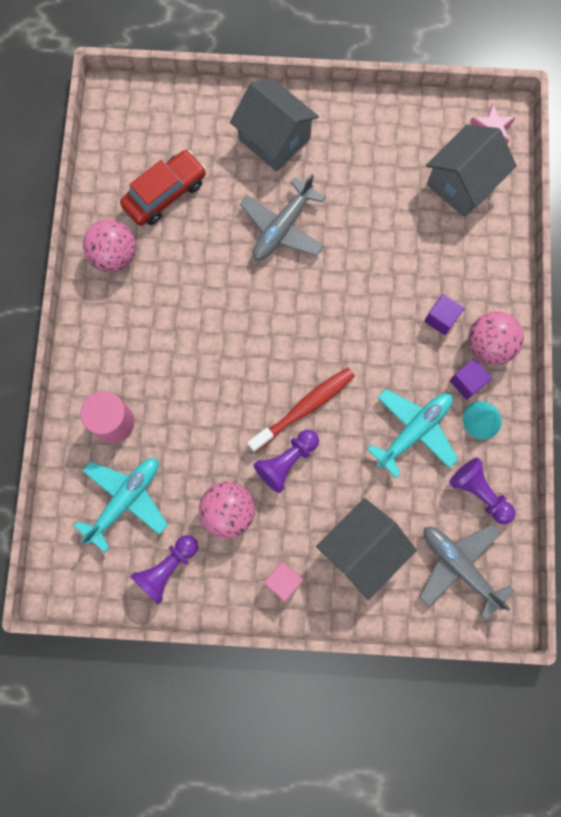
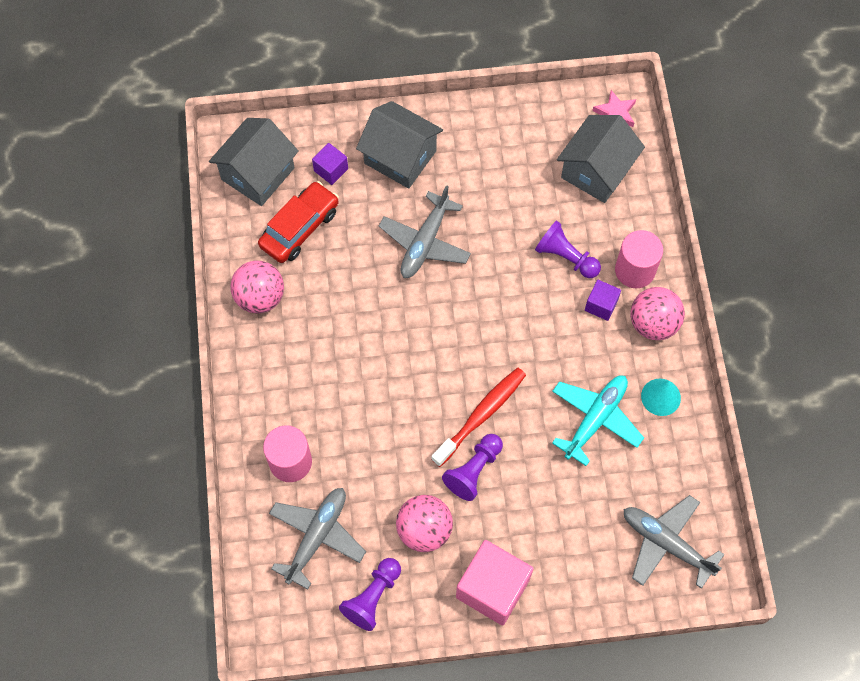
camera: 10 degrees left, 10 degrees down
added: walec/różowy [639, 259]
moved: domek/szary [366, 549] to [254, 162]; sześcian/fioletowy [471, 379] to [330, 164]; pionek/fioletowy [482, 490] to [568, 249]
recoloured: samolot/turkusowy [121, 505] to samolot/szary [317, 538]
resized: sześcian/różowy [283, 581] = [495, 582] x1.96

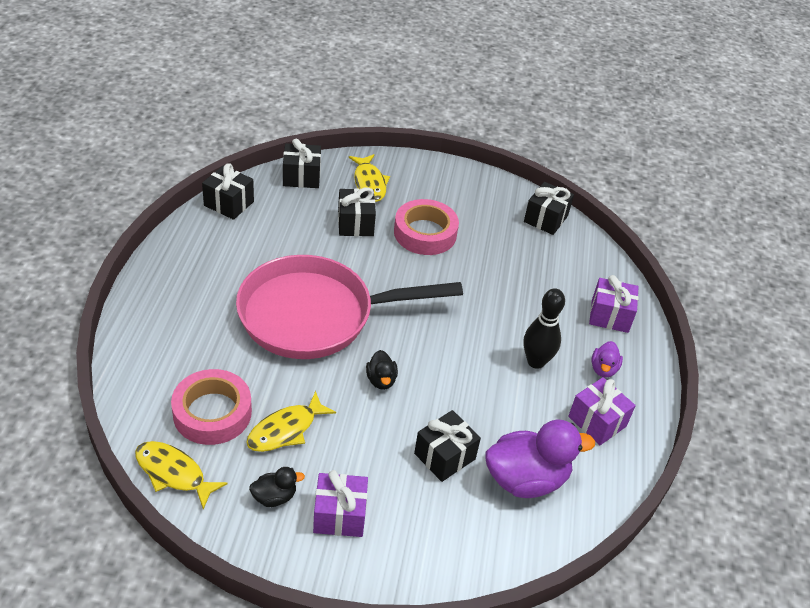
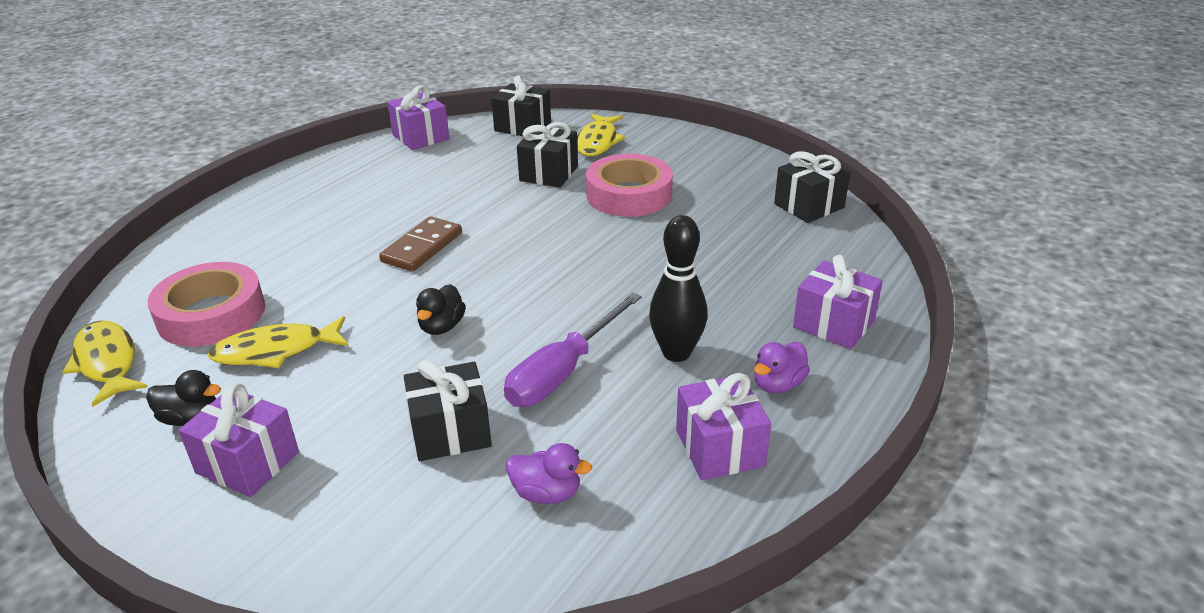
camera: 30 degrees right, 10 degrees down
added: śrubokręt/fioletowy [573, 349]
replaced: patelnia/różowy [349, 307] to kostka domina/brązowy [420, 244]
recoloured: prezent/czarny [228, 191] to prezent/fioletowy [418, 117]
resized: kaczka/fioletowy [540, 458] = [549, 473] x0.49

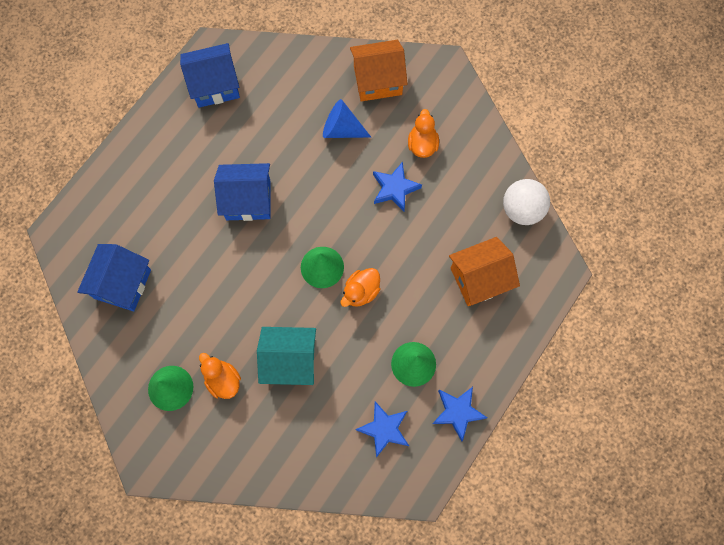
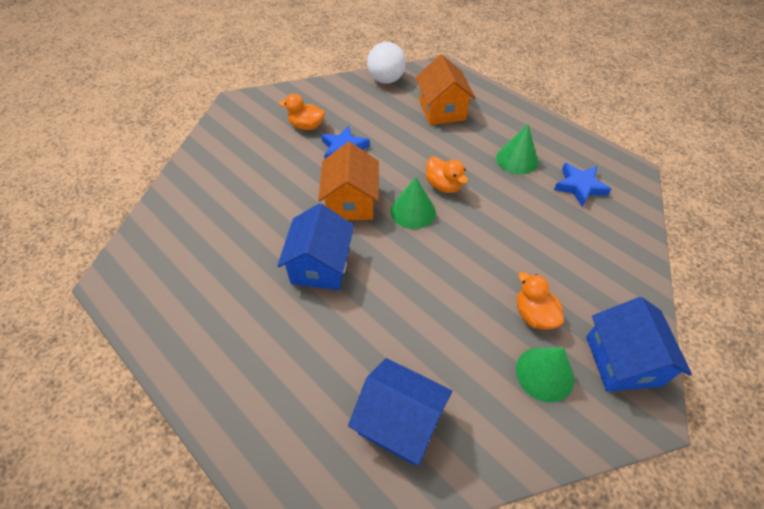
camera: 80 degrees left, 20 degrees down
removed: domek/turkusowy [286, 356]; stożek/niebieski [347, 118]; gwiazda/niebieski [459, 414]
moved: domek/pomarańczowy [379, 71] to [348, 181]; domek/niebieski [210, 75] to [639, 344]
turned: kaczka/pomarańczowy [220, 376] = [540, 301] 90 degrees clockwise

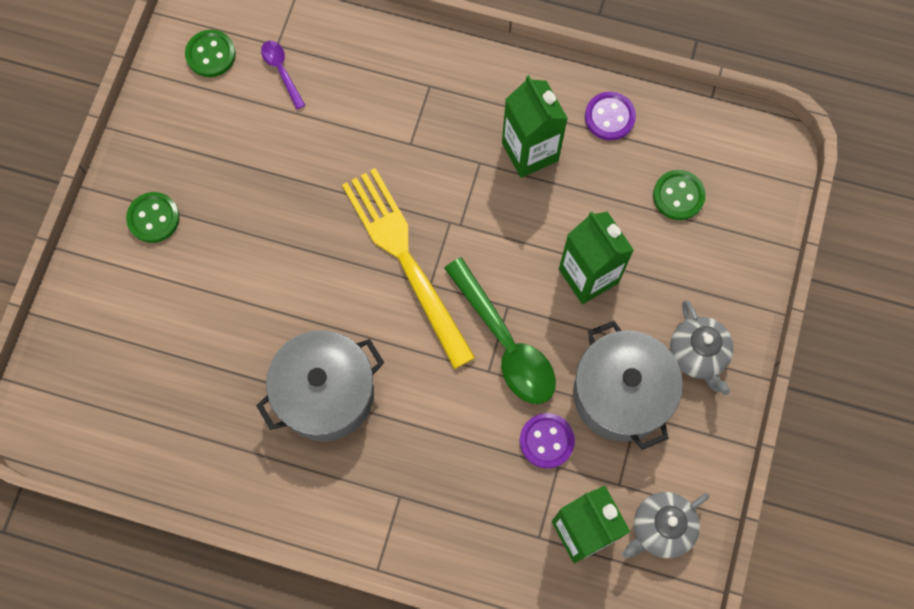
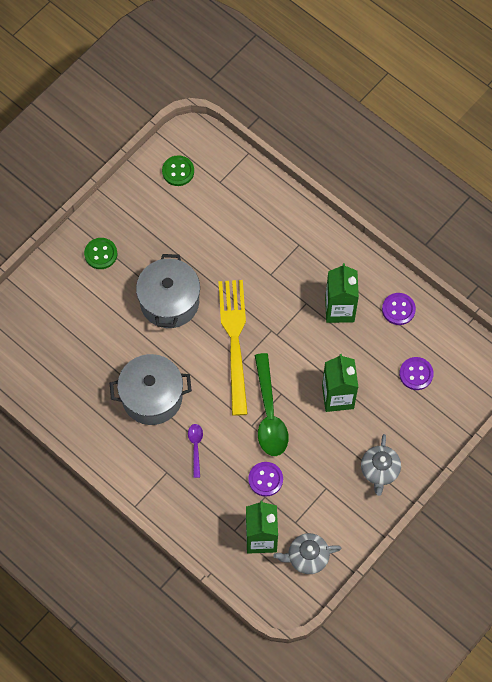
camera: 25 degrees right, 5 degrees down
moved: garnek/szary [628, 385] to [168, 291]; łyżka/fioletowy [283, 75] to [195, 451]
recoloured: guzik/zielony [679, 195] to guzik/fioletowy [416, 373]

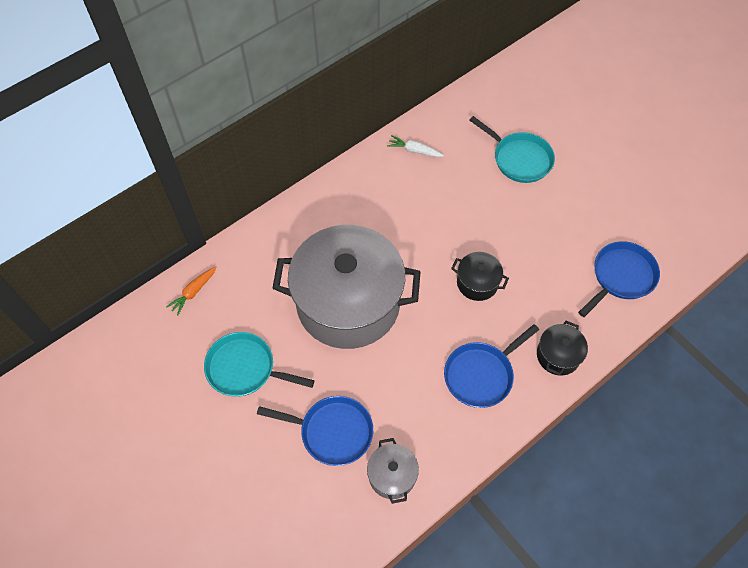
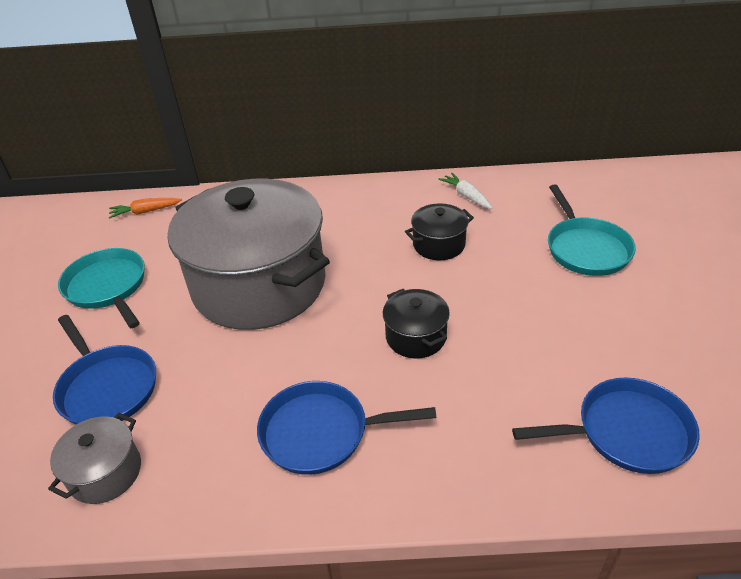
camera: 40 degrees right, 20 degrees down
moved: garnek/czarny [562, 348] to [439, 231]

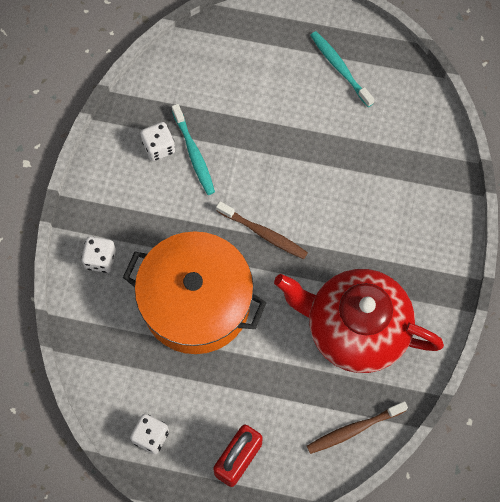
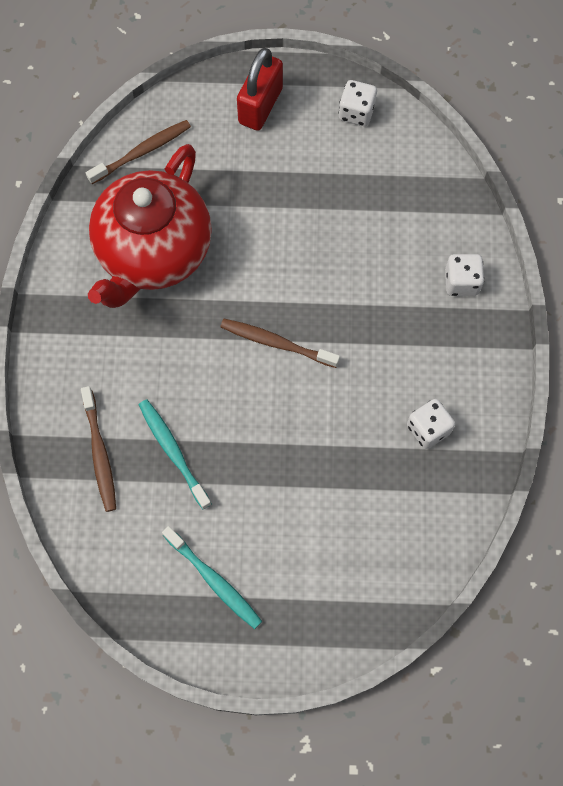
camera: 170 degrees right, 0 degrees up
removed: garnek/pomarańczowy [195, 292]
added: szczoteczka do zębów/brązowy [98, 449]
moved: szczoteczka do zębów/turkusowy [193, 149] to [175, 454]
turned: imbryk/czerwony [359, 321] = [150, 226] 105 degrees clockwise

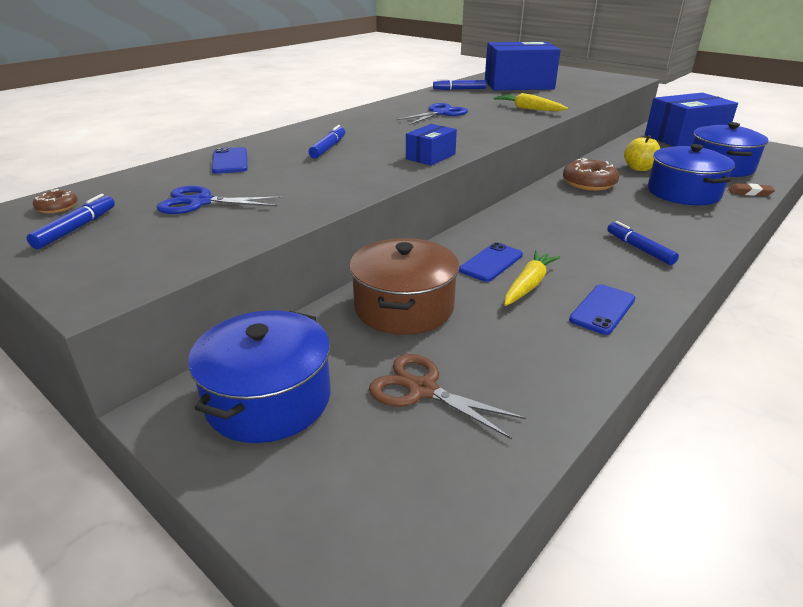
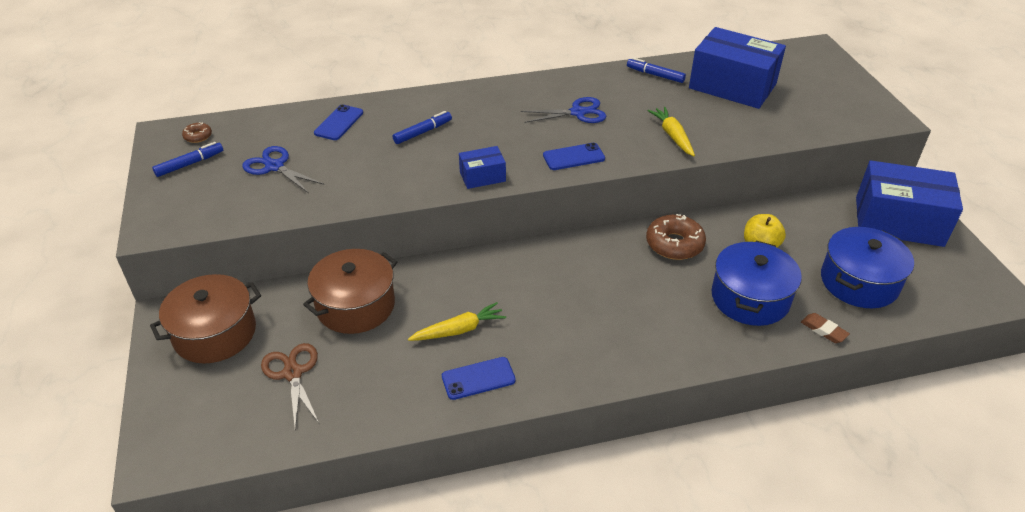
camera: 35 degrees right, 10 degrees up
removed: flamaster/niebieski [643, 243]
moved: telefon/niebieski [491, 262] to [574, 156]
recoloured: garnek/niebieski [259, 376] to garnek/brązowy [205, 319]

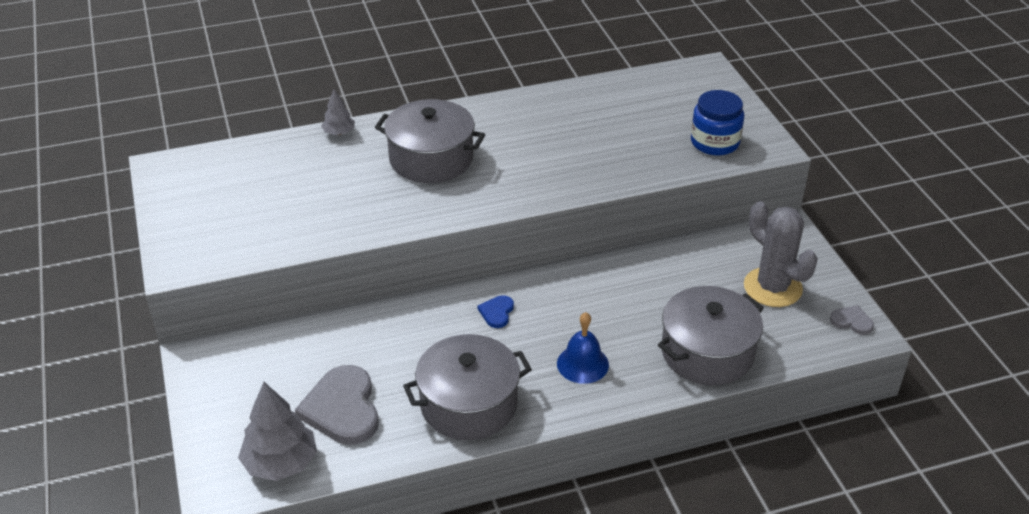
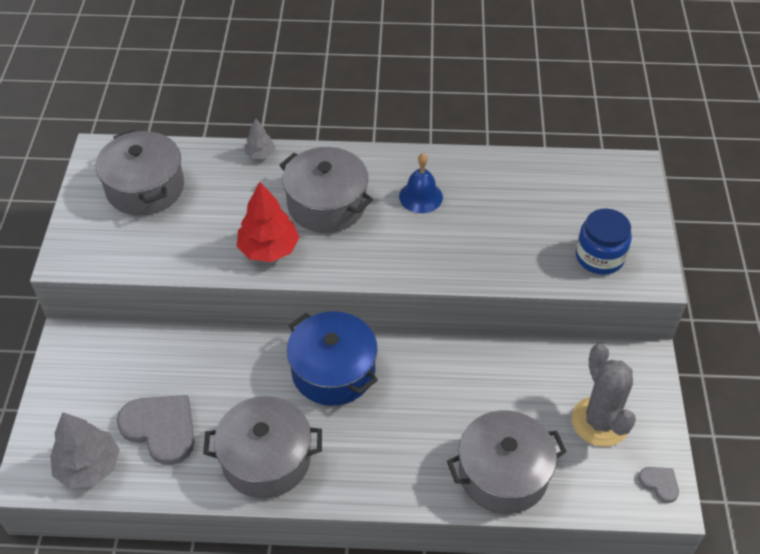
camera: 20 degrees right, 10 degrees up
added: garnek/szary [140, 173]; drzewko/czerwony [268, 222]
moved: dzwonek/niebieski [583, 348] to [421, 183]
replaced: serce/niebieski [496, 311] to garnek/niebieski [332, 358]
turned: serce/szary [337, 405] = [156, 430] 120 degrees clockwise

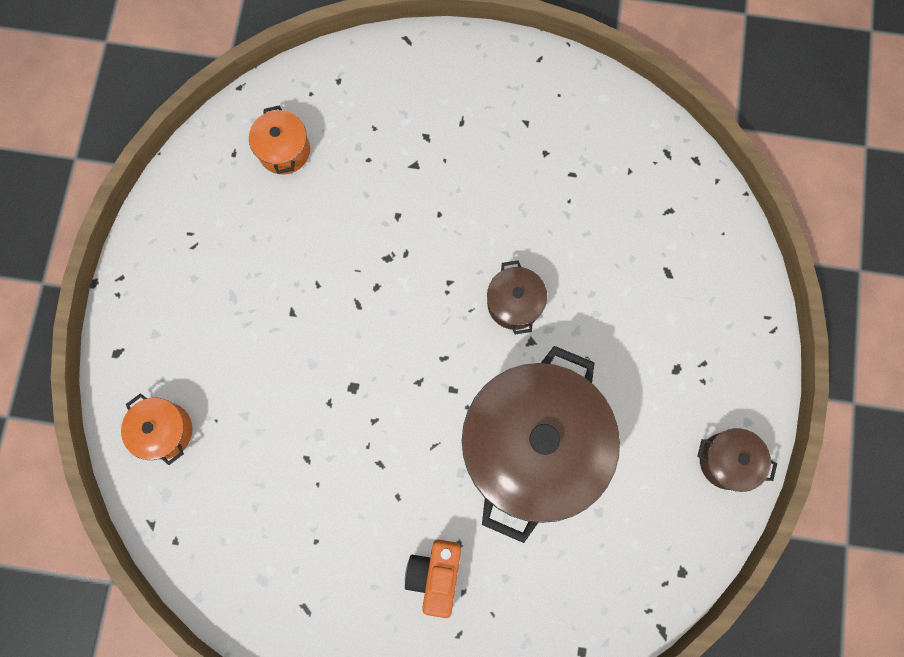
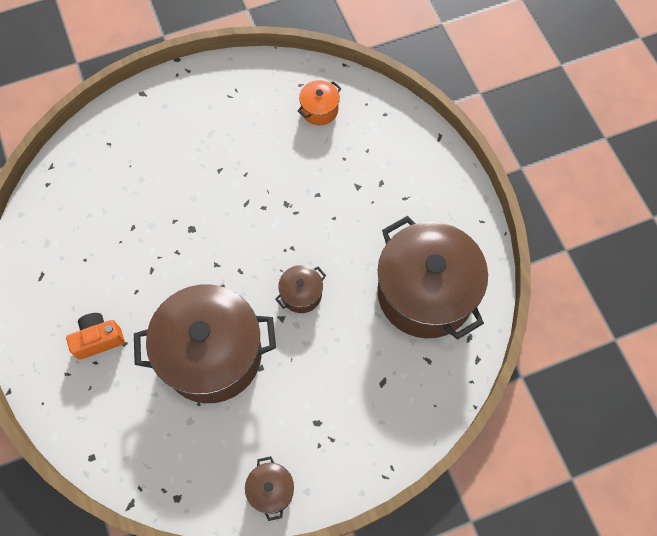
camera: 60 degrees right, 10 degrees down
removed: garnek/pomarańczowy [156, 429]
added: garnek/brązowy [432, 278]

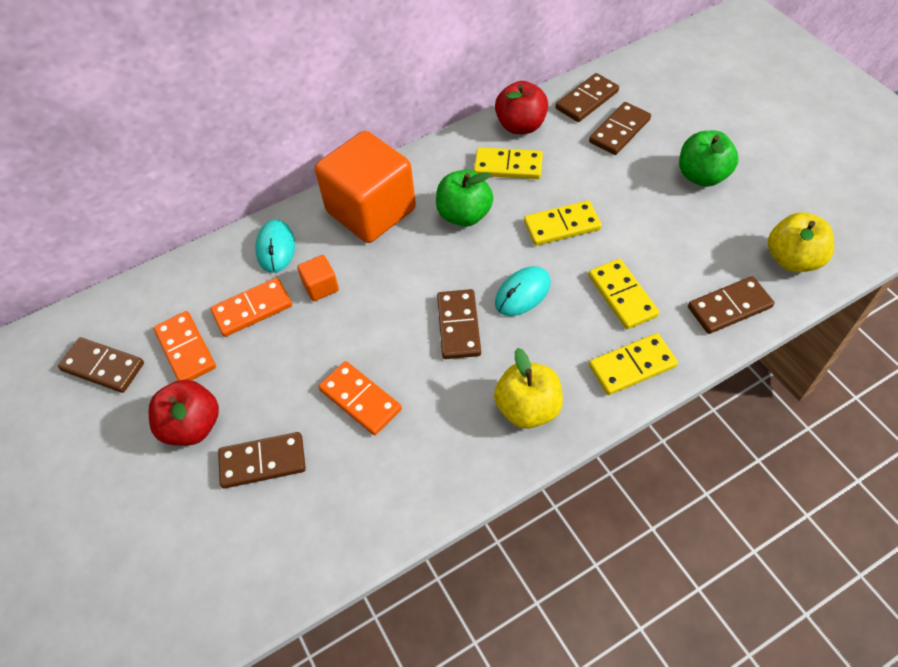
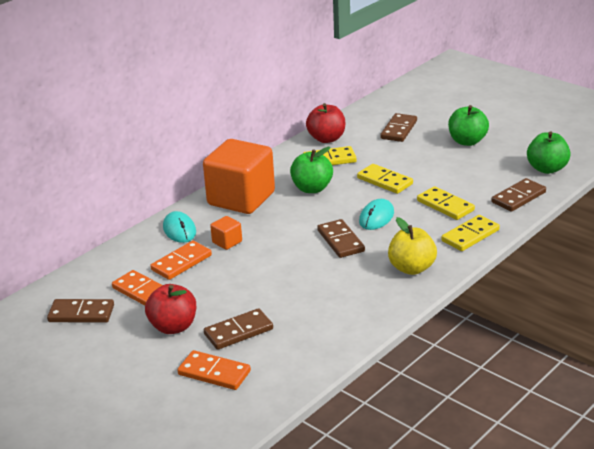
camera: 20 degrees left, 25 degrees down
removed: kostka domina/brązowy [587, 97]
moved: kostka domina/pomarańczowy [360, 398] to [214, 370]
recoloured: jabłko/żółty [801, 242] to jabłko/zielony [549, 152]
turned: kostka domina/żółty [563, 223] = [385, 179] 75 degrees clockwise

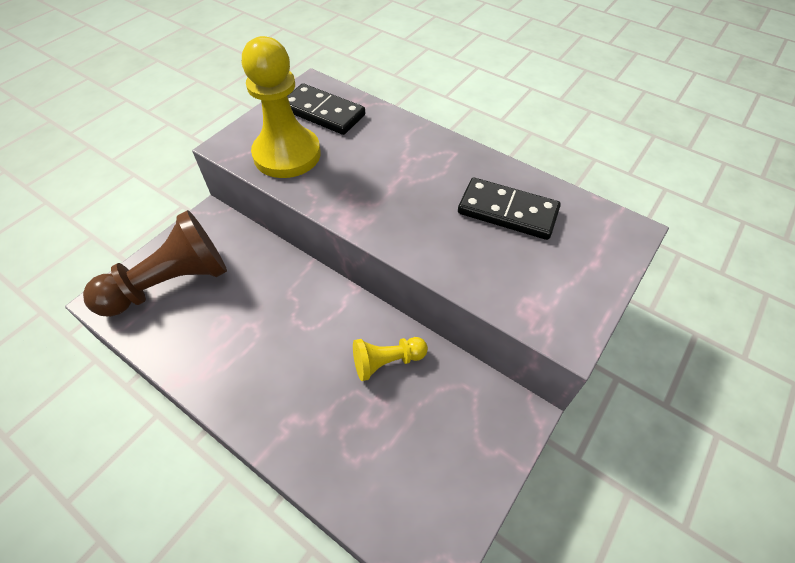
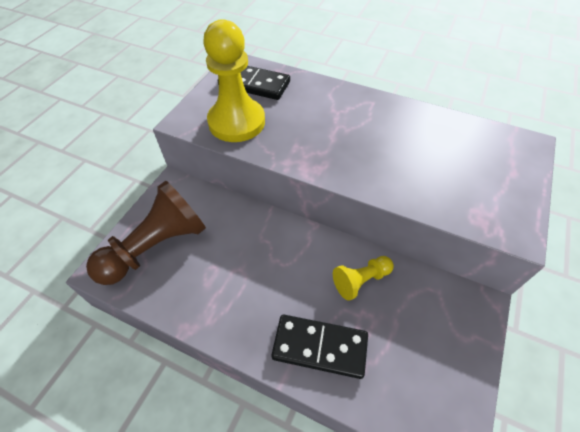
camera: 10 degrees left, 0 degrees up
moved: kostka domina/czarny [509, 209] to [320, 347]

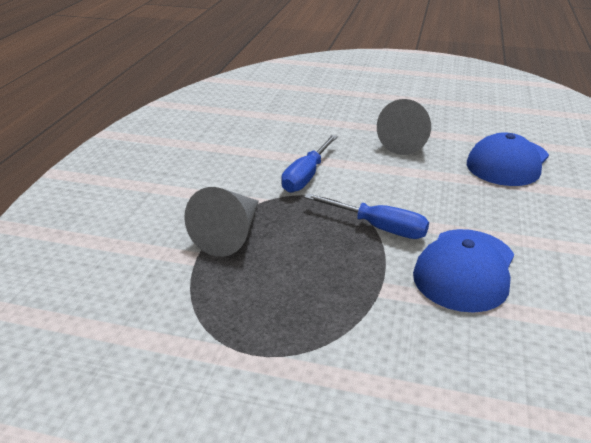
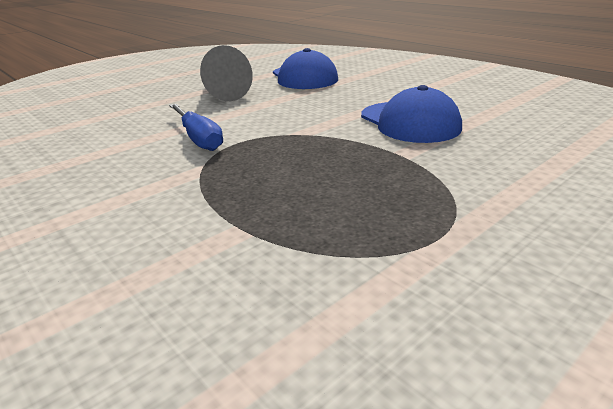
camera: 55 degrees left, 5 degrees down
removed: stożek/szary [221, 222]; śrubokręt/niebieski [366, 216]

